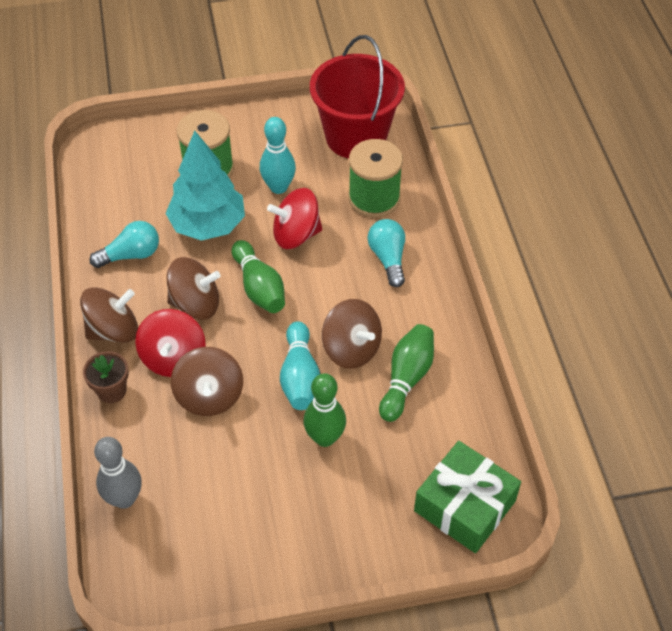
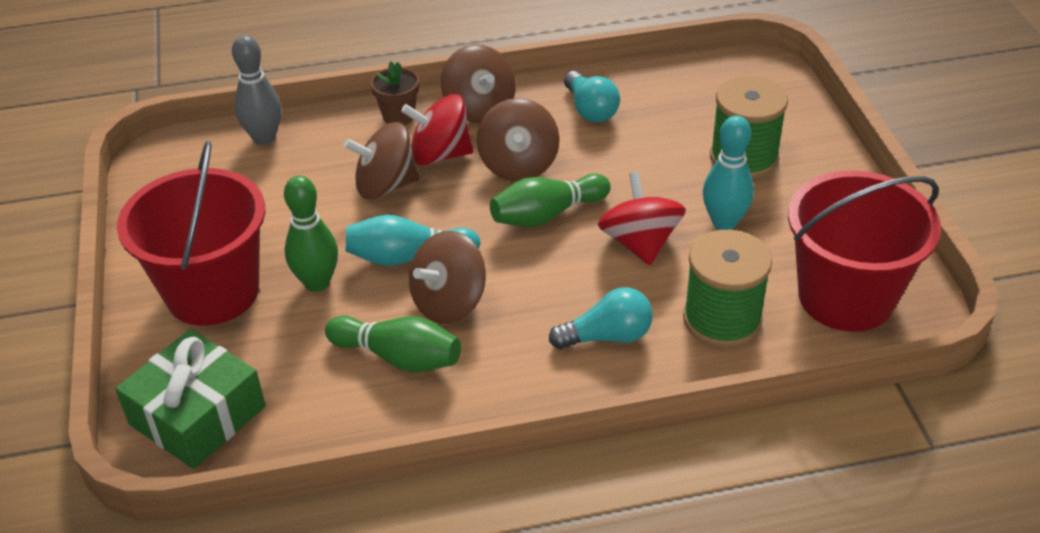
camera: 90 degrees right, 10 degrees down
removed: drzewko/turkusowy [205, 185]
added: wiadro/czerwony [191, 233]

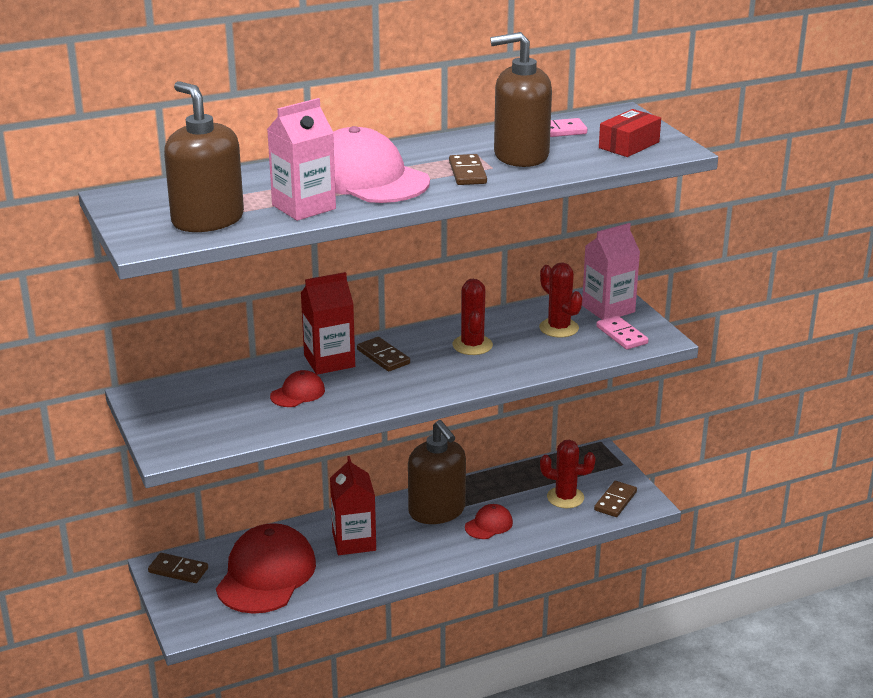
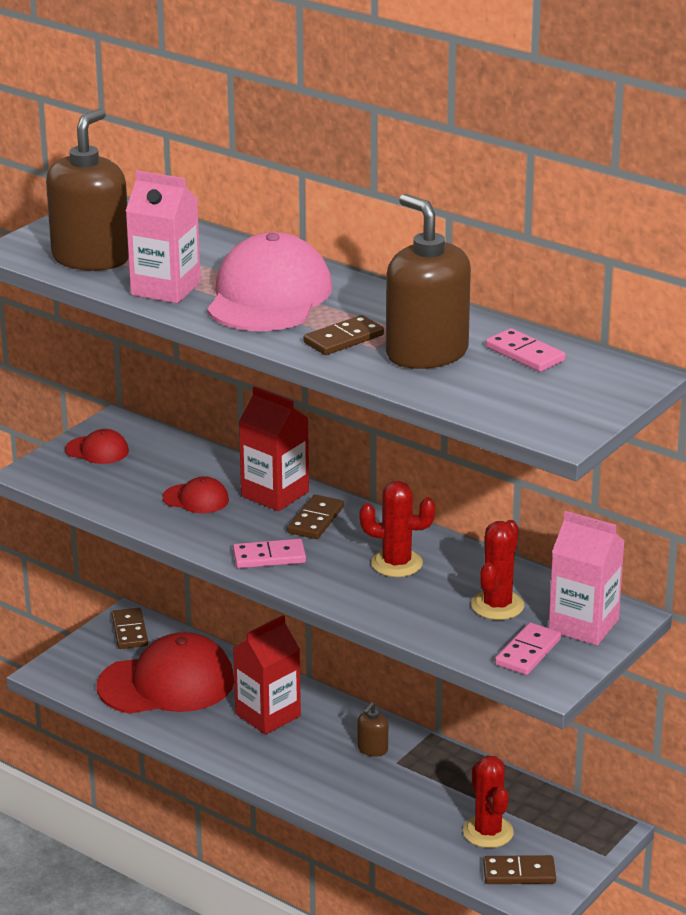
camera: 60 degrees right, 0 degrees up
removed: pudełko/czerwony [630, 133]
added: kostka domina/różowy [269, 553]
moved: czapka/czerwony [489, 521] to [97, 446]
turned: kaktus/czerwony [472, 317] = [397, 529] 45 degrees clockwise
resized: dozownik mydła/brązowy [437, 472] = [372, 729] x0.42

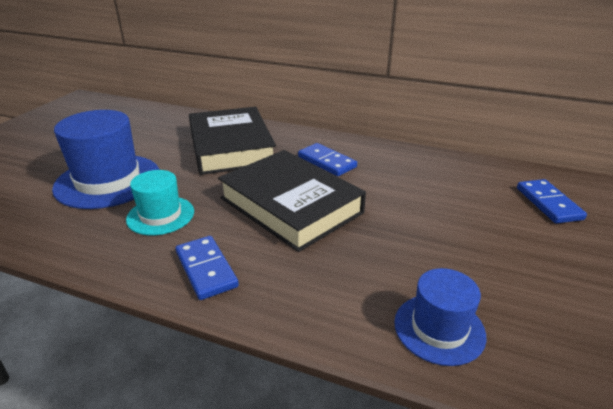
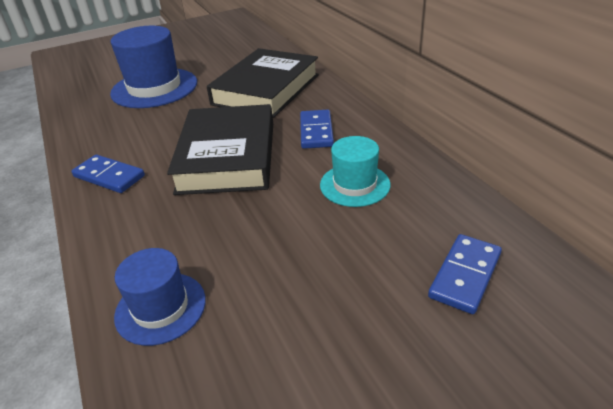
camera: 45 degrees right, 5 degrees up
moved: kapelusz/turkusowy [160, 202] to [355, 171]
turned: kostka domina/niebieski [207, 268] = [108, 173] 75 degrees counterclockwise

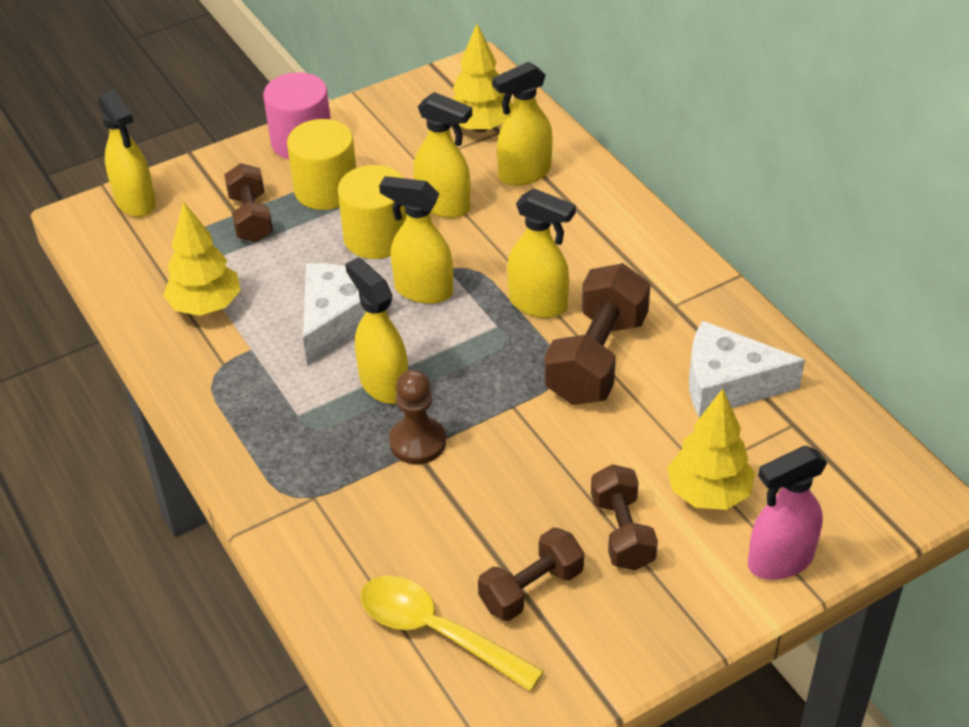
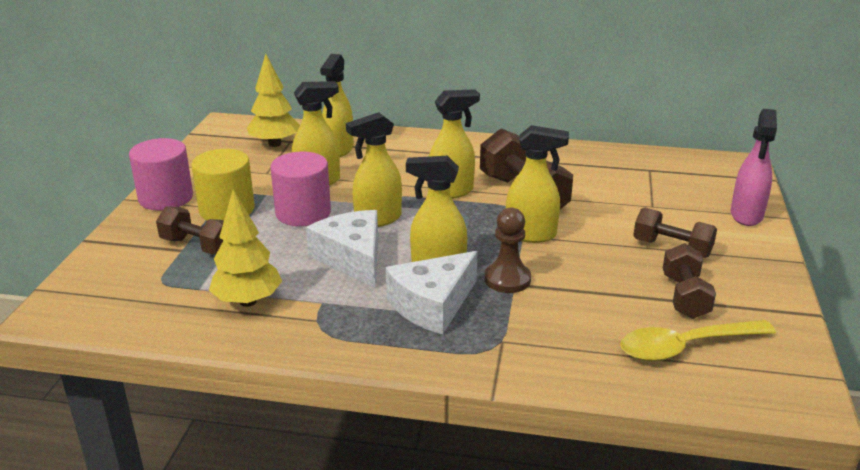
camera: 50 degrees left, 15 degrees down
removed: drzewko/żółty [711, 449]
moved: ser/biały [747, 369] to [432, 292]; spryskiwacz/żółty [127, 153] to [537, 184]
recoloured: walec/żółty [372, 212] to walec/różowy [300, 189]

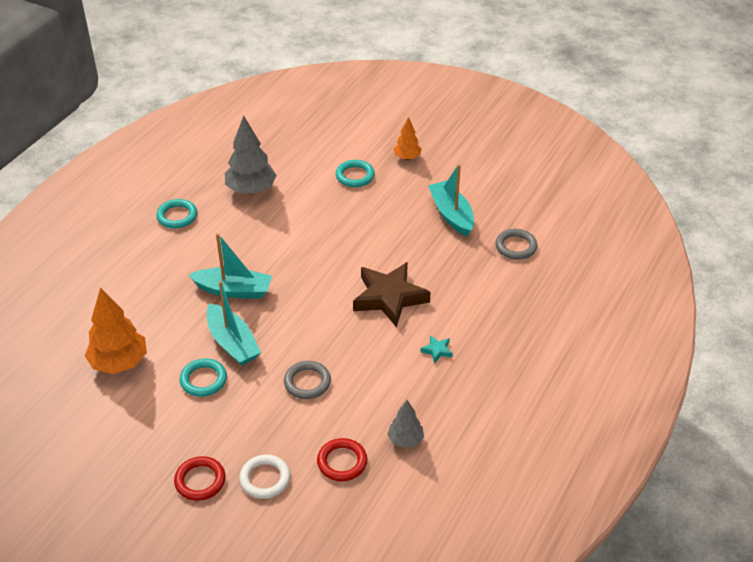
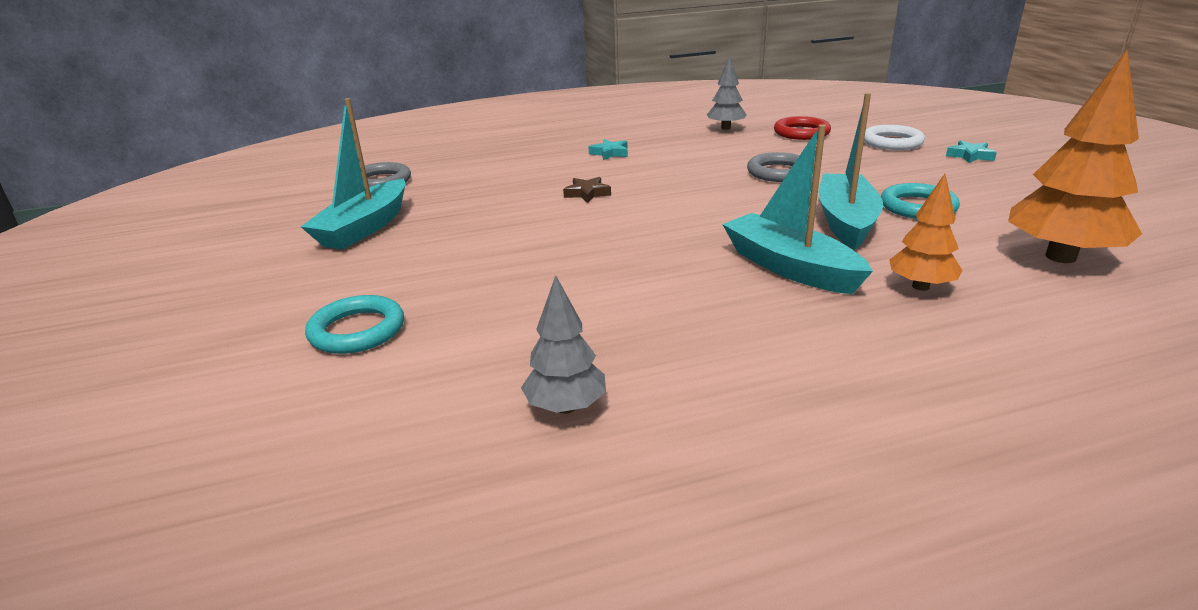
camera: 135 degrees left, 15 degrees down
removed: pierścień/turkusowy [176, 213]
moved: drzewko/pomarańczowy [407, 138] to [925, 232]
replaced: pierścień/czerwony [200, 478] to gwiazda/turkusowy [971, 151]
resized: drzewko/szary [251, 154] = [563, 344] x0.56; gwiazda/brązowy [391, 294] = [587, 190] x0.40

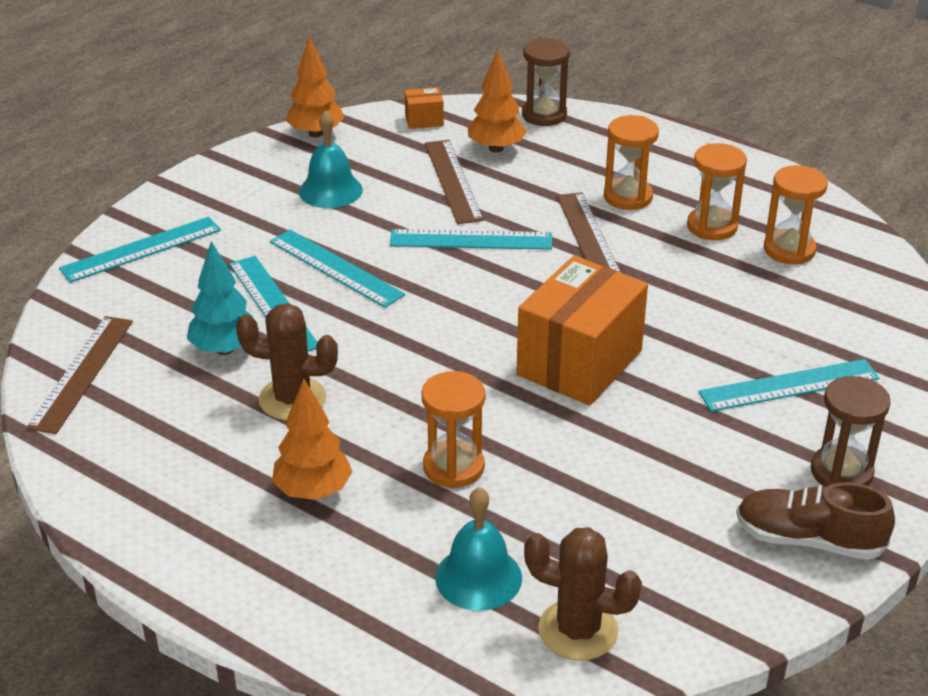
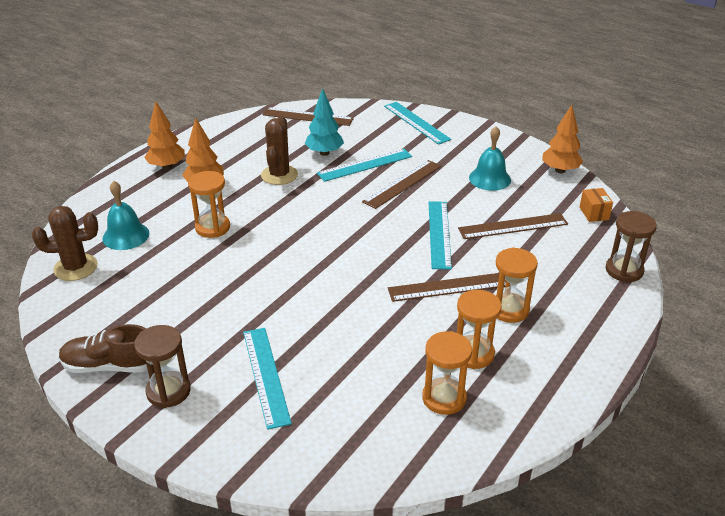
camera: 90 degrees right, 0 degrees up
removed: pudełko/pomarańczowy [582, 330]
moved: drzewko/pomarańczowy [497, 101] to [164, 135]
recoloured: linijka/turkusowy [337, 269] to linijka/brązowy [401, 184]
turned: kaktus/brązowy [583, 594] = [65, 243] 60 degrees clockwise; but/brązowy [815, 521] = [103, 348] 105 degrees counterclockwise

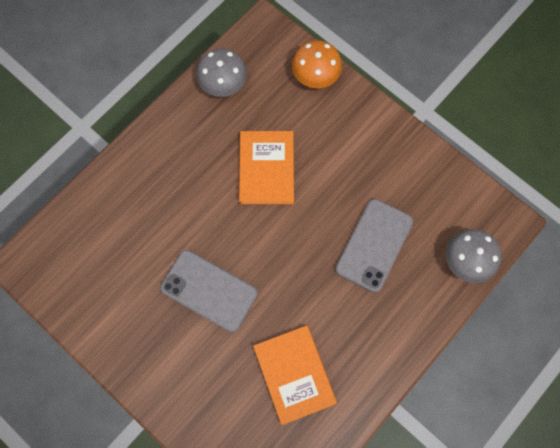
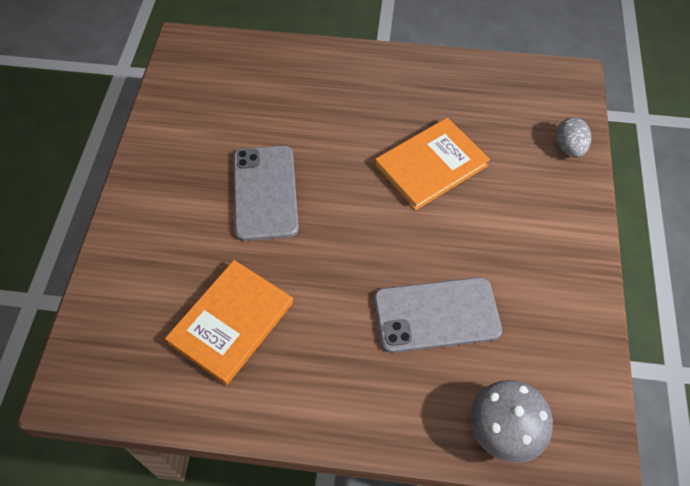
camera: 55 degrees right, 15 degrees down
removed: grzyb/szary [221, 73]
replaced: grzyb/pomarańczowy [317, 64] to jajko/szary [573, 137]

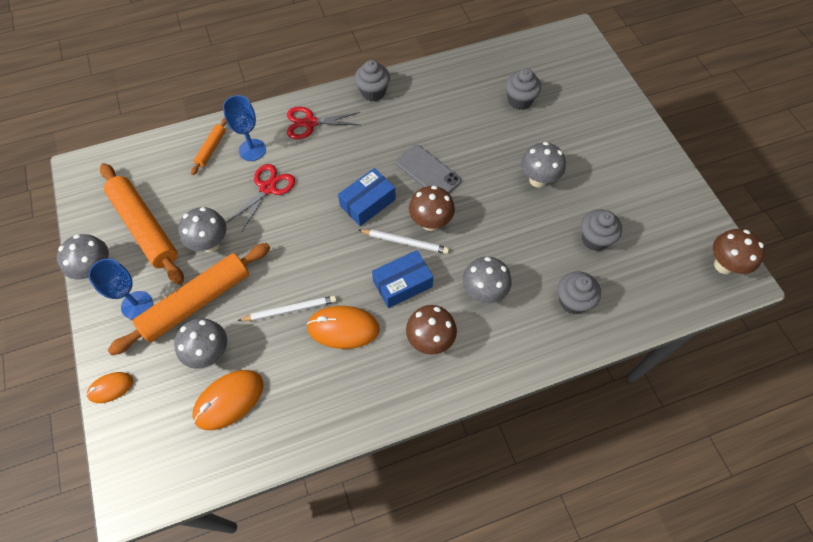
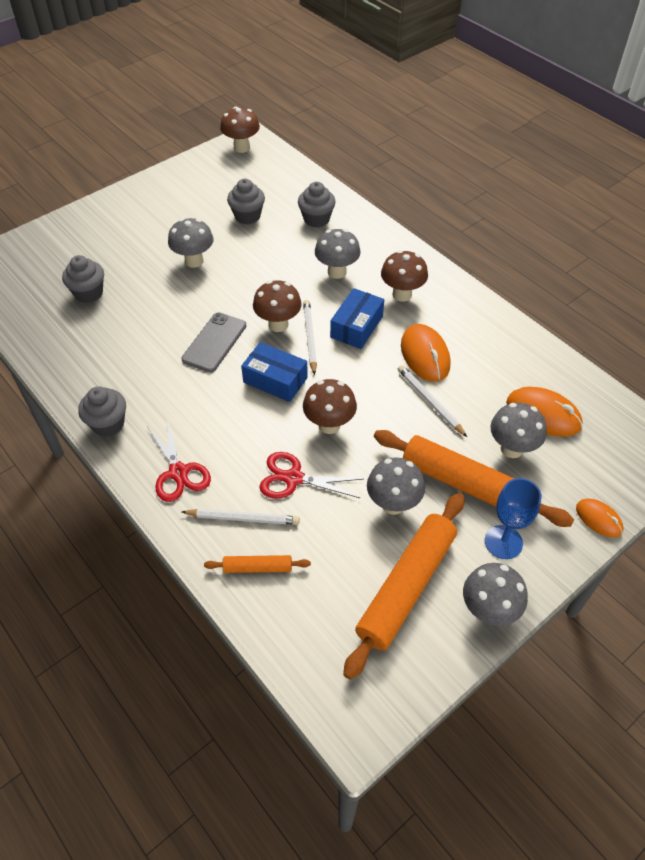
camera: 110 degrees left, 10 degrees down
added: grzyb/brązowy [330, 406]
replaced: kielich/niebieski [244, 128] to ołówek/biały [241, 517]
turned: pudełko/niebieski [402, 279] = [357, 318] 75 degrees clockwise

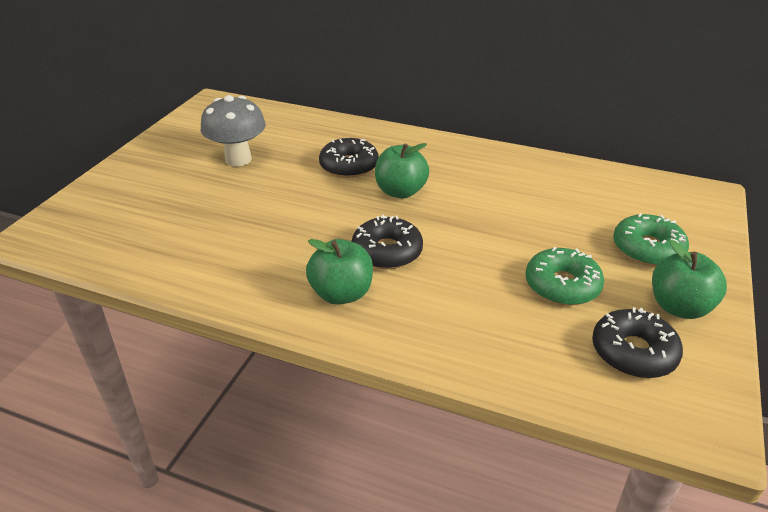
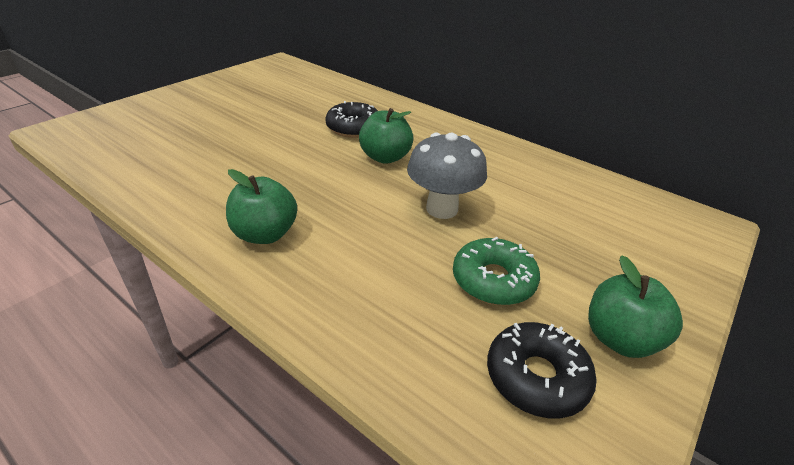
camera: 15 degrees right, 0 degrees up
removed: donut/czarny [387, 242]; donut/zielony [651, 239]
moved: grzyb/szary [233, 130] to [447, 175]

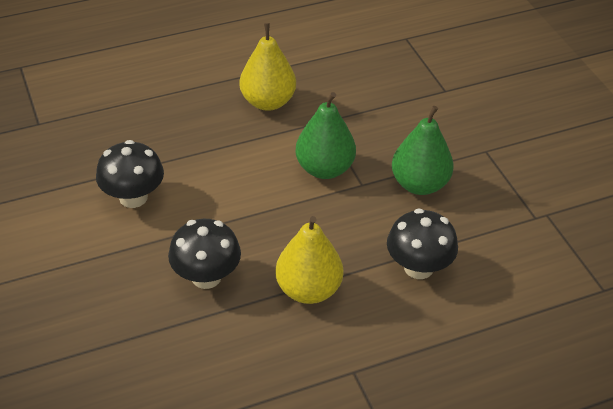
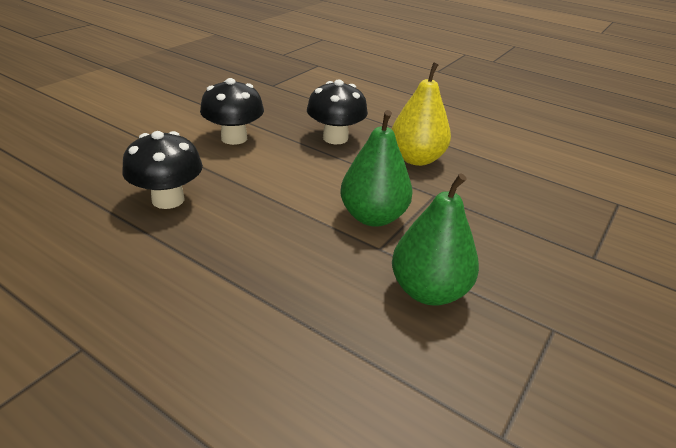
camera: 55 degrees right, 10 degrees down
removed: gruszka/żółty [309, 260]
moved: grzyb/czarny [422, 243] to [337, 111]

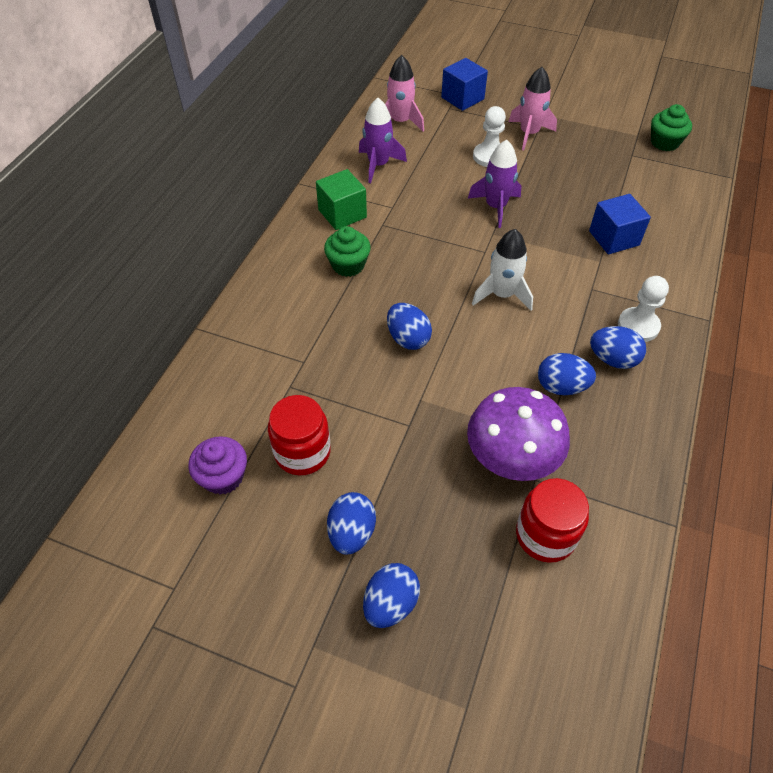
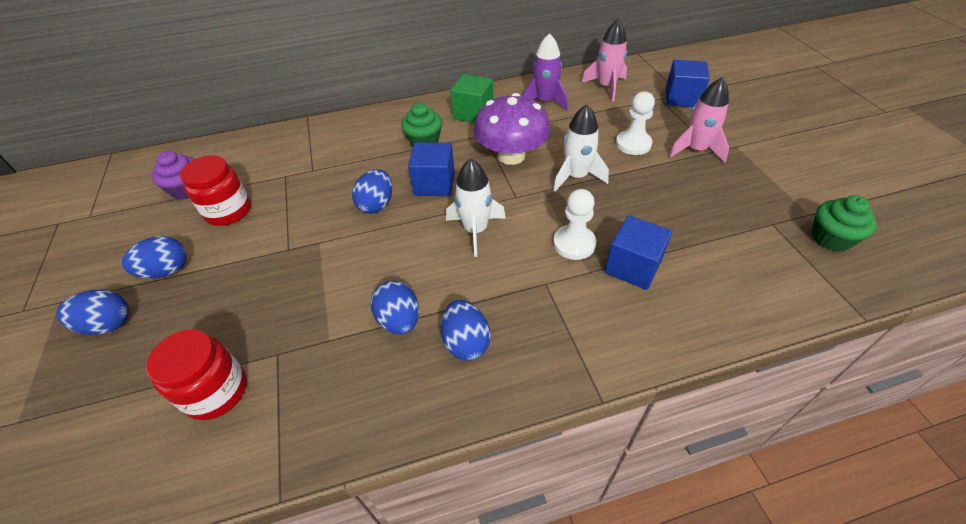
camera: 55 degrees right, 5 degrees down
added: sześcian/niebieski [431, 169]
moved: grzyb/fioletowy [518, 434] to [512, 129]; pionek/biały [643, 309] to [574, 224]
recoloured: rakieta/fioletowy [494, 184] to rakieta/biały [581, 147]

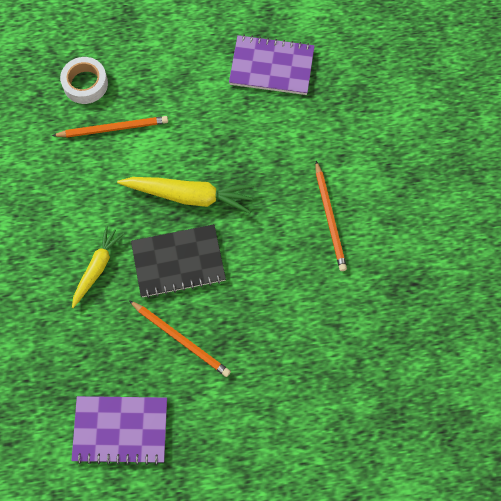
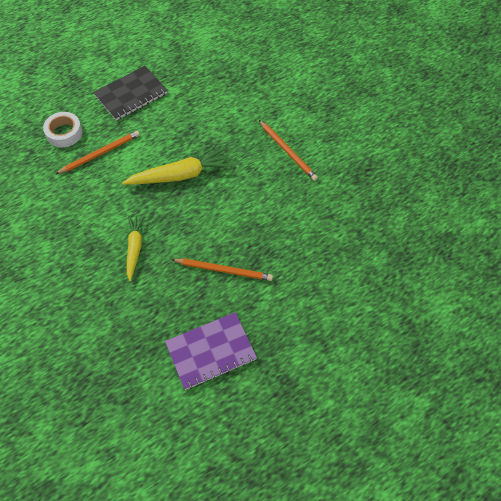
camera: 25 degrees left, 10 degrees down
removed: zeszyt/fioletowy [271, 65]
moved: zeszyt/czarny [178, 261] to [130, 93]

